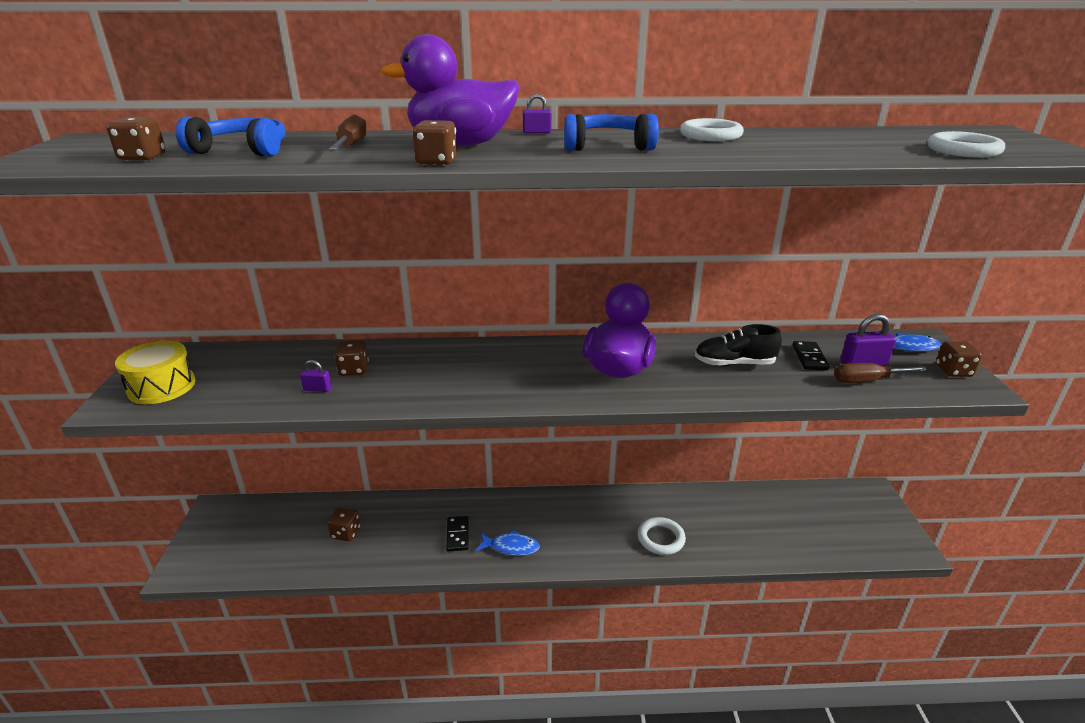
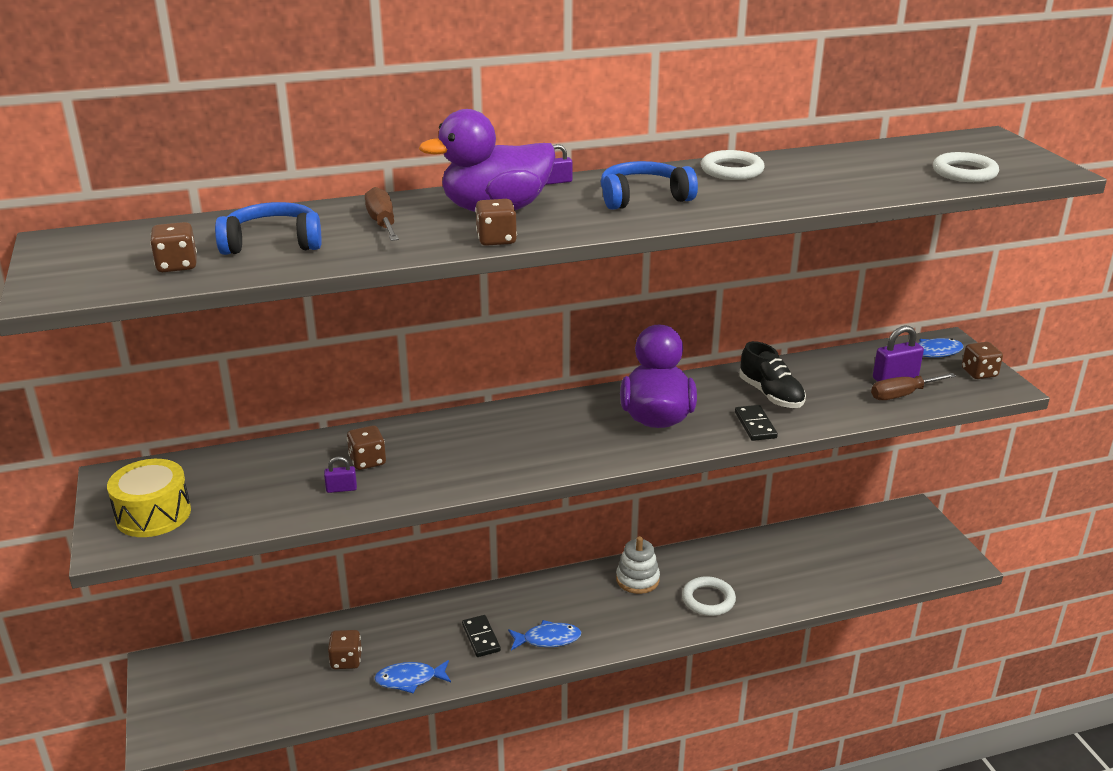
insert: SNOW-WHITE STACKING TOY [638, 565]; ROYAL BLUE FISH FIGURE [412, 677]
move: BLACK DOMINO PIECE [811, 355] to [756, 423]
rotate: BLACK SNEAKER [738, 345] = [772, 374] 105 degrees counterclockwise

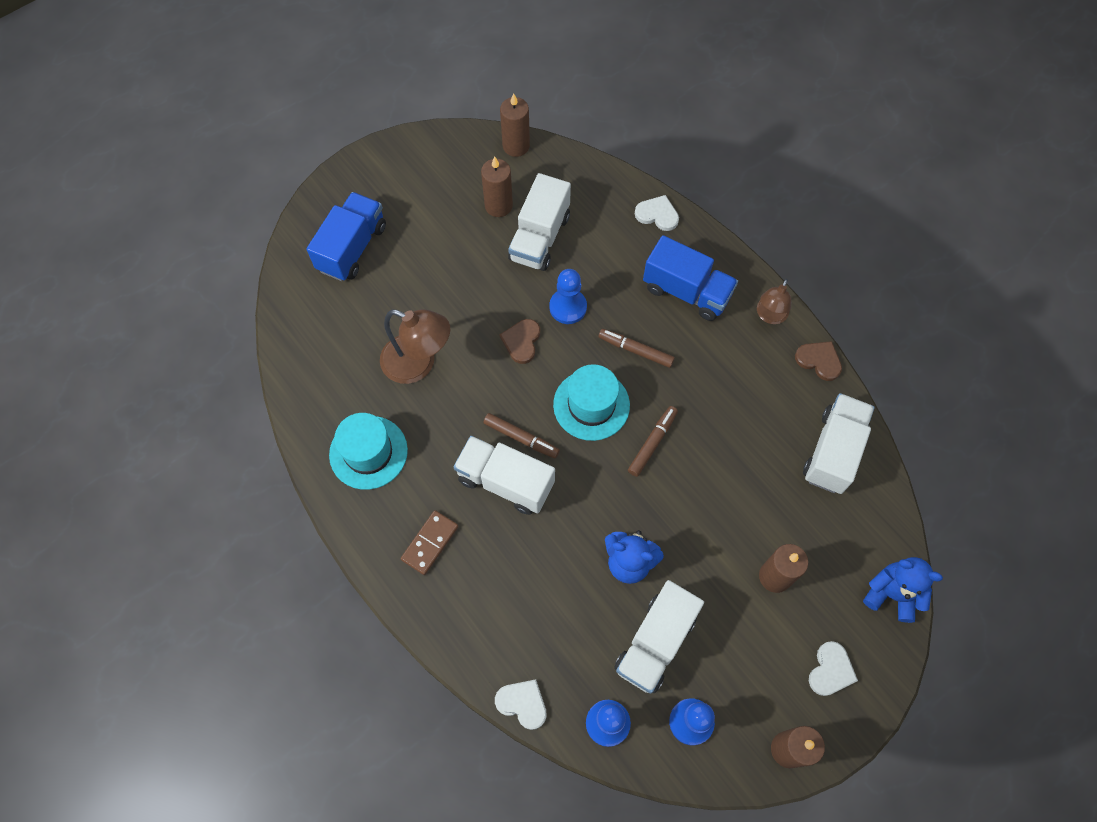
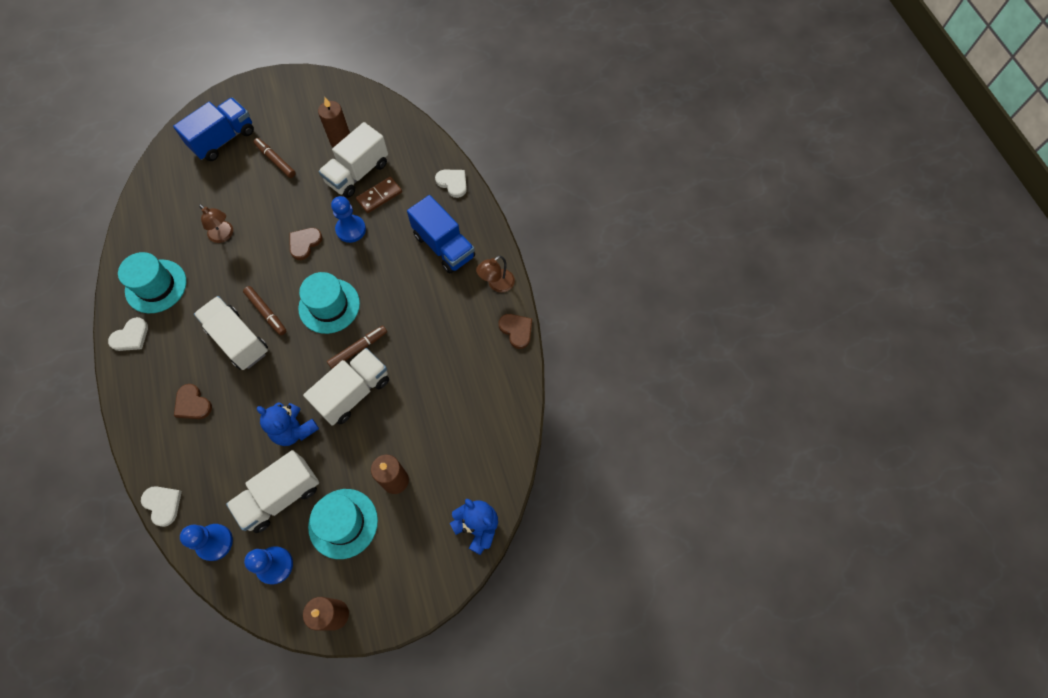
delete: DARK BROWN CANDLE [515, 125]
insert: DARK BROWN HEART SHAPE [193, 401]; TEAL HAT [343, 524]
move: DARK BROWN MARKER PEN [636, 348] to [275, 158]; SNOW-WHITE TOY TRUCK [839, 443] to [346, 387]; DARK BROWN DOMINO PIECE [430, 542] to [379, 195]; SNOW-WHITE HEART SHAPE [833, 668] to [128, 334]
resize: DARK BROWN DESK LAMP [415, 346] = [216, 223] x0.61

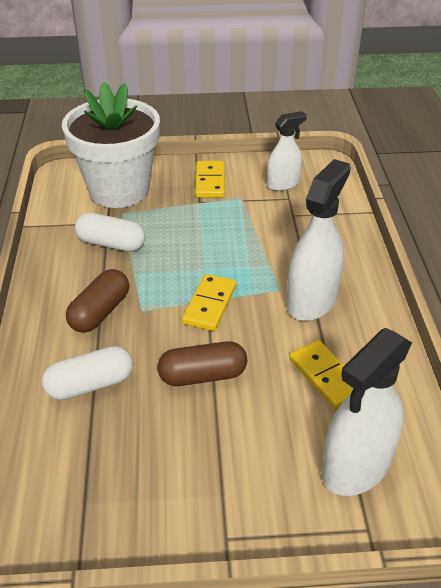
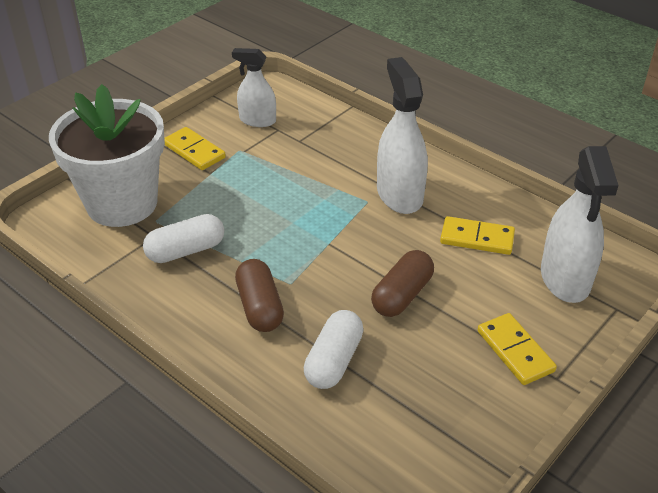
move: GOLDEN DOMINO PIECE [209, 302] to [517, 349]
rotate: SNOW-WHITE SPRAY BOTTLE [287, 151] = [254, 87] 90 degrees counterclockwise

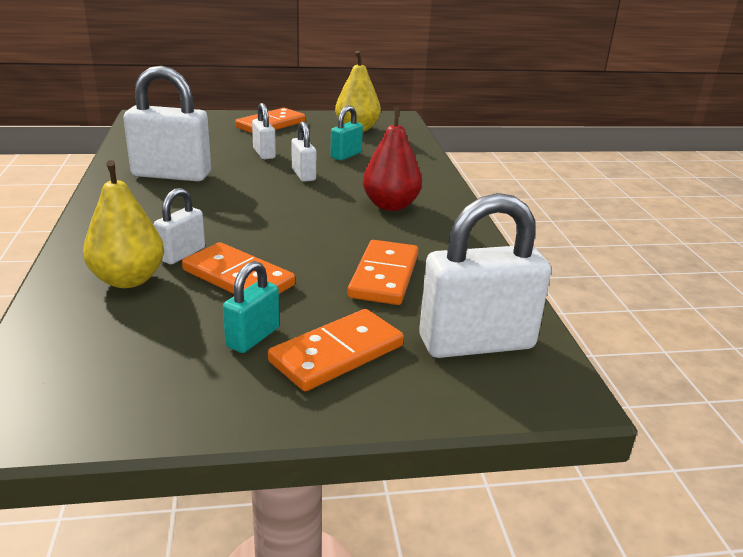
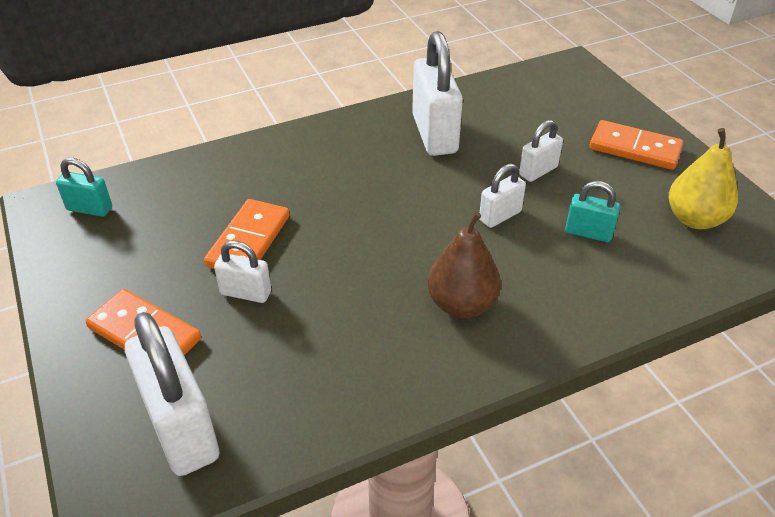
delete: GOLDEN PEAR [123, 224]; ORANGE-COLOURED DOMINO PIECE [383, 272]
move: SNOW-WHITE SMALL LOCK [179, 226] to [242, 272]; TEAL SMALL LOCK [251, 307] to [84, 187]
recolor: SCARLET PEAR [392, 158] to DARK BROWN PEAR [464, 264]

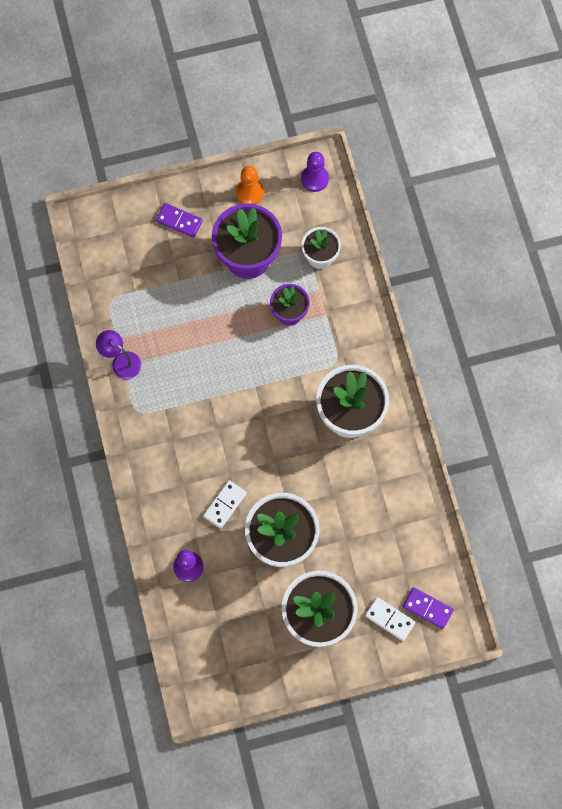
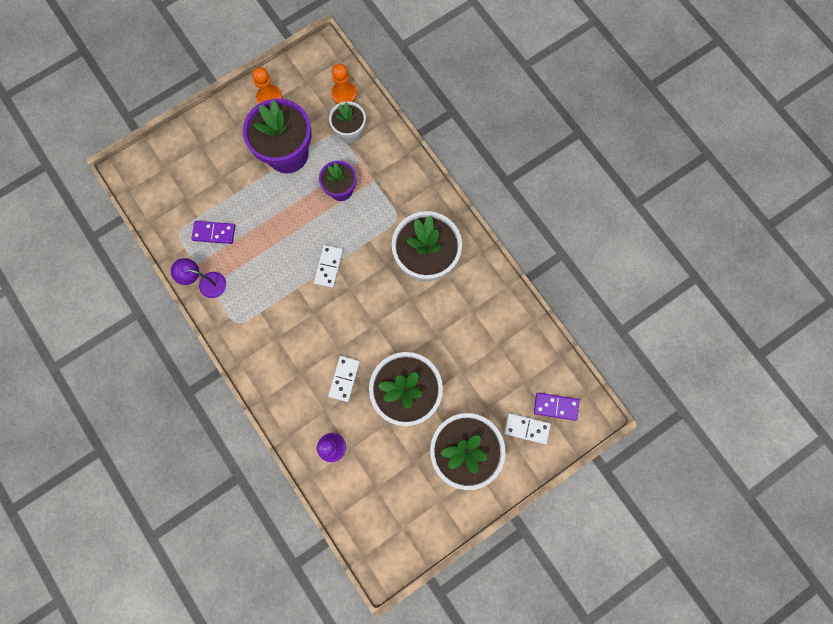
delete: ROYAL PURPLE GAME PAWN [315, 172]
insert: ORANGE-COLOURED GAME PAWN [344, 84]; SNOW-WHITE DOMINO PIECE [328, 266]
move: ROYAL PURPLE DOMINO PIECE [179, 220] to [213, 232]

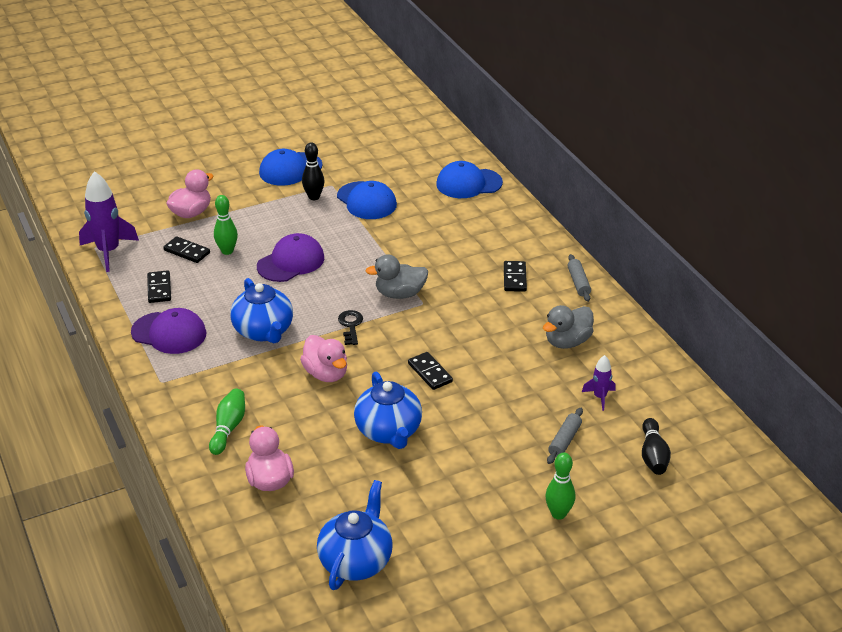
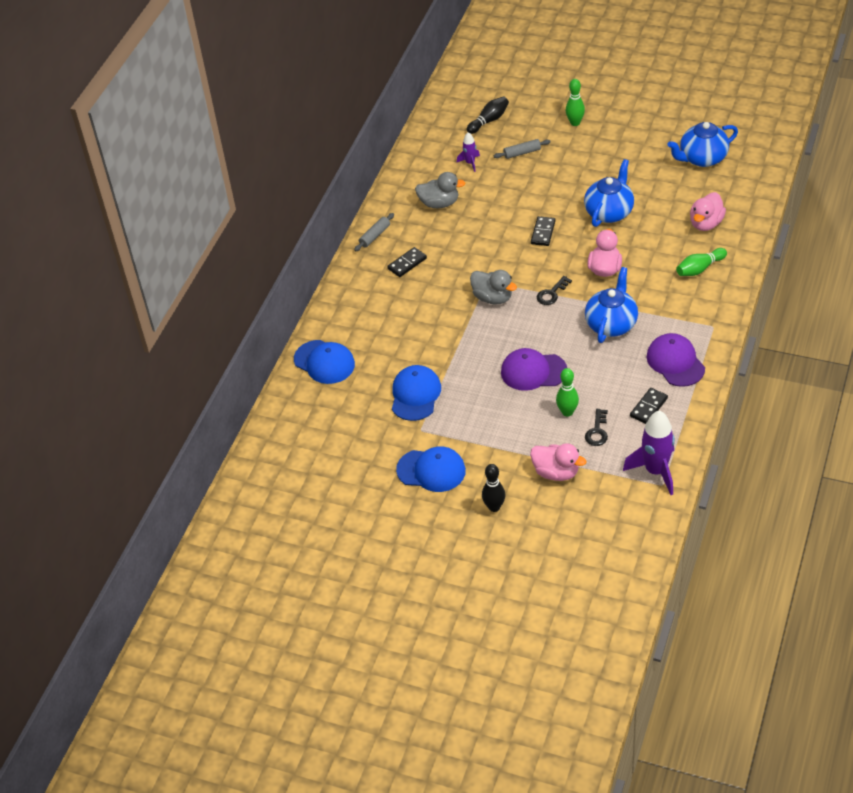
move: BLACK SKITTLE [313, 171] to [493, 488]
replace: BLACK DOMINO PIECE [186, 249] to BLACK DOOR KEY [596, 427]
rotate: PINK RUBBER DUCK [189, 193] = [558, 462] 150 degrees counterclockwise

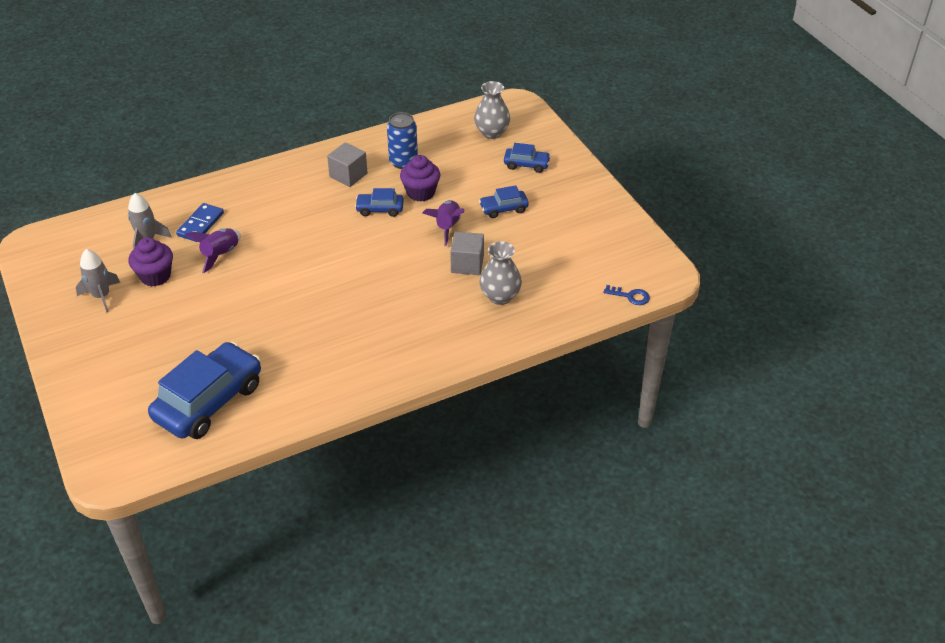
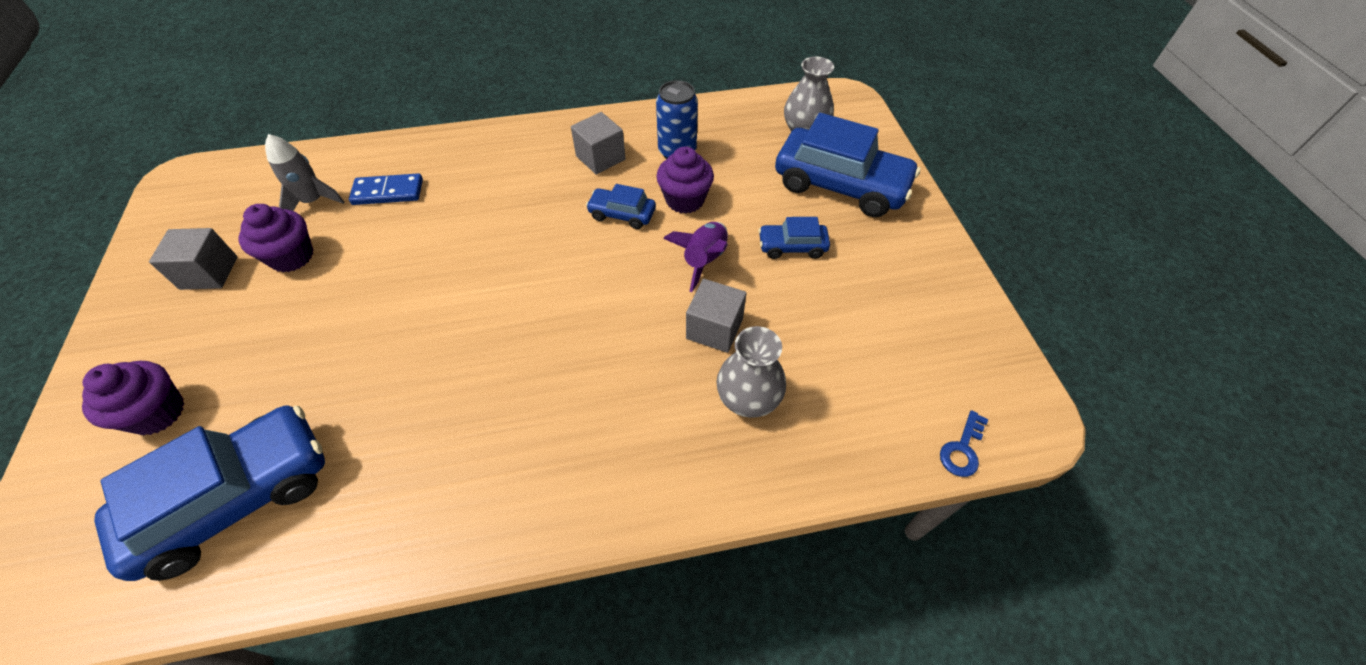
delete: ROYAL PURPLE TOY ROCKET [213, 250]
insert: ROYAL PURPLE CUPCAKE [133, 398]
replace: ASH-GREY TOY ROCKET [98, 280] to ASH-GREY SOLID CUBE [193, 259]
rotate: ROYAL BLUE DOMINO PIECE [200, 222] = [386, 189] 45 degrees clockwise; ROYAL BLUE DOOR KEY [626, 295] = [964, 443] 90 degrees clockwise
resize: ROYAL BLUE AUTOMOBILE [527, 158] = [847, 165] x2.08

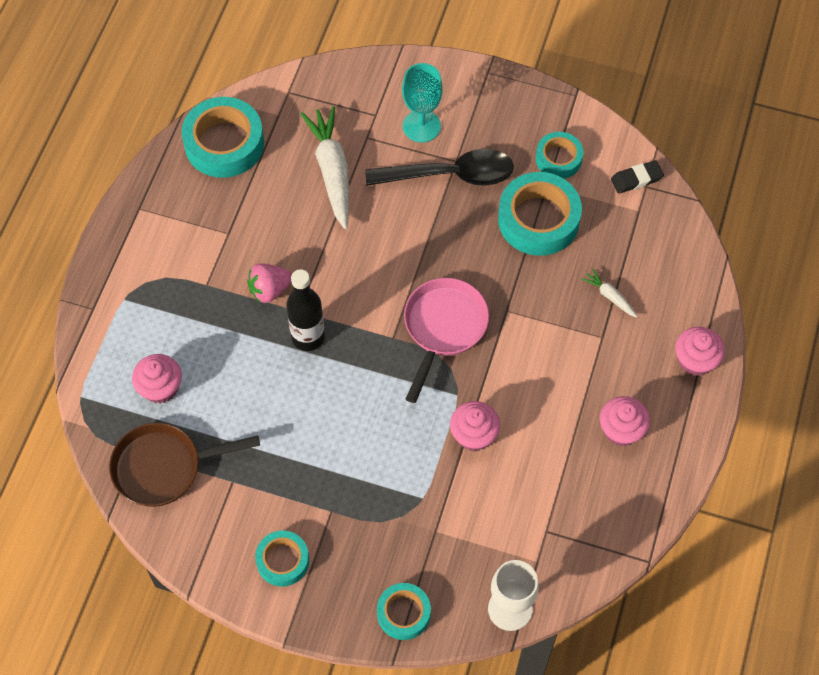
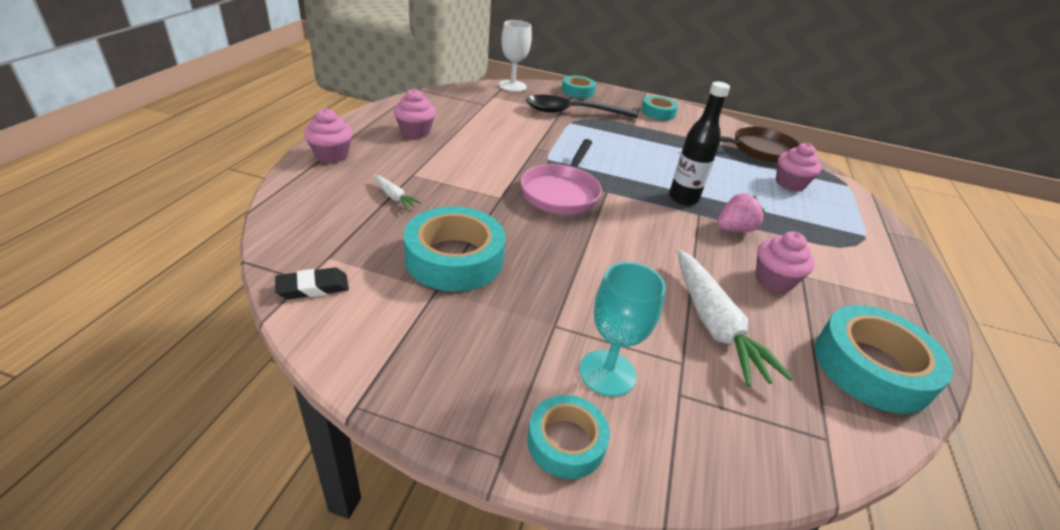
move: TEAL ROLL OF TAPE [559, 155] to [568, 437]; BLACK TEASPOON [439, 167] to [582, 106]; PINK CUPCAKE [475, 426] to [785, 261]

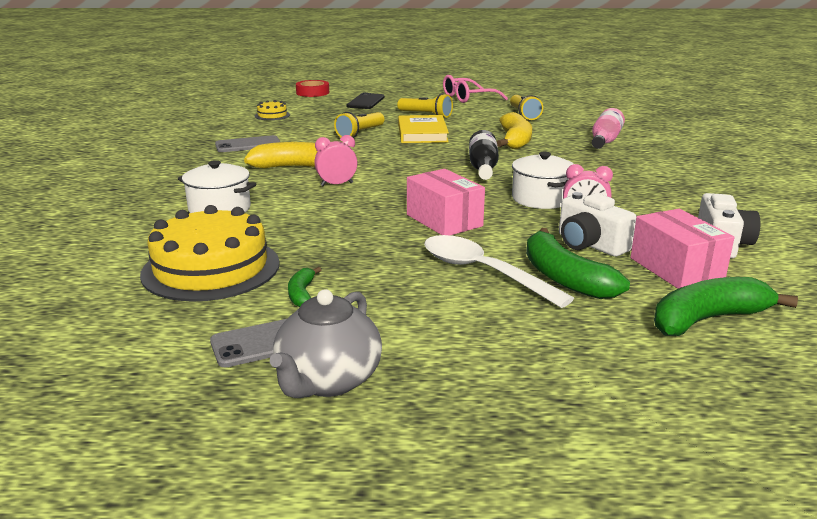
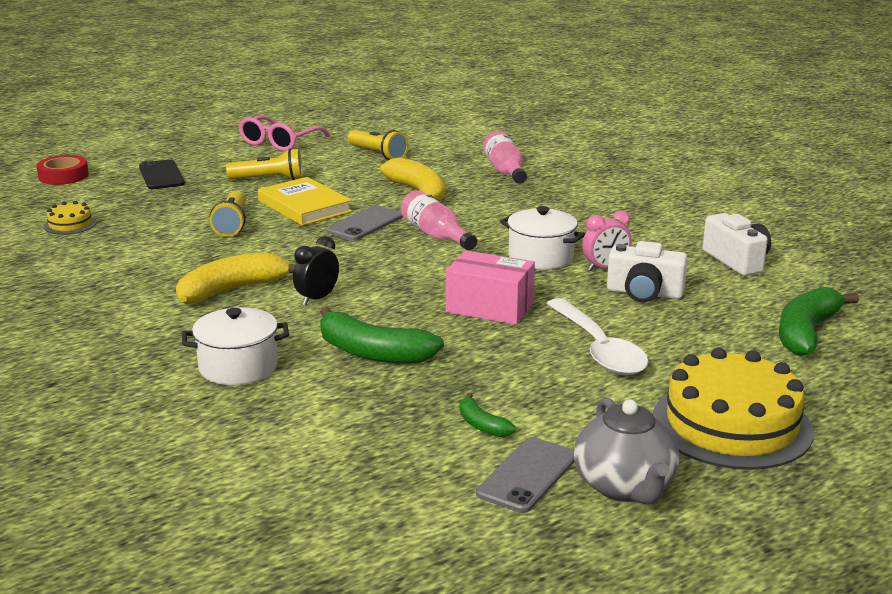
delete: PINK PARCEL [682, 249]
move: ASH-GREY SMARTPHONE [247, 143] to [364, 223]; GOLDEN LAYER CAKE [210, 253] to [733, 409]; LEAF-GREEN TOY BANANA [578, 263] to [382, 335]
recolor: BLACK FLASK [484, 155] to PINK FLASK [439, 220]; PINK CLOCK [336, 160] to BLACK CLOCK [316, 270]
rotate: SNOW-WHITE TEASPOON [499, 271] = [597, 336] 120 degrees counterclockwise

